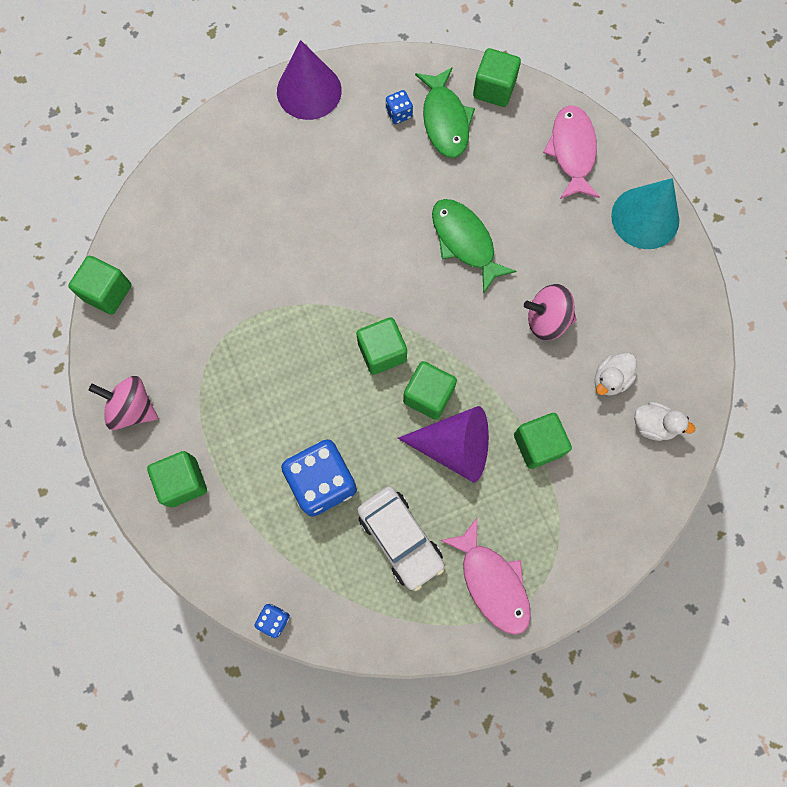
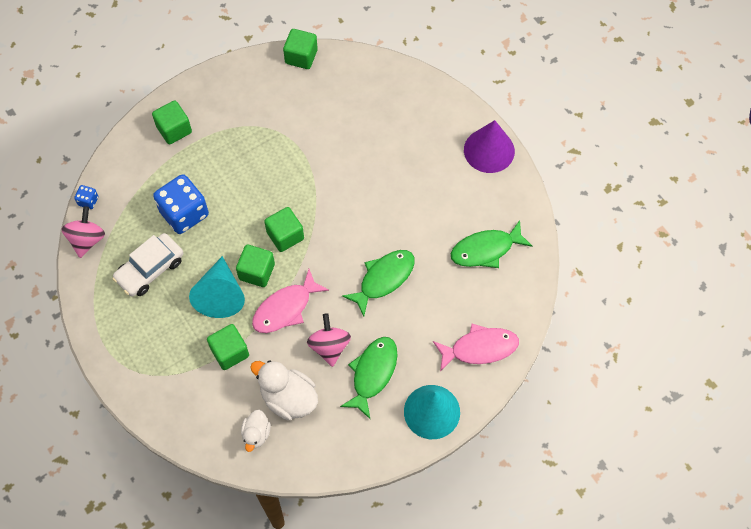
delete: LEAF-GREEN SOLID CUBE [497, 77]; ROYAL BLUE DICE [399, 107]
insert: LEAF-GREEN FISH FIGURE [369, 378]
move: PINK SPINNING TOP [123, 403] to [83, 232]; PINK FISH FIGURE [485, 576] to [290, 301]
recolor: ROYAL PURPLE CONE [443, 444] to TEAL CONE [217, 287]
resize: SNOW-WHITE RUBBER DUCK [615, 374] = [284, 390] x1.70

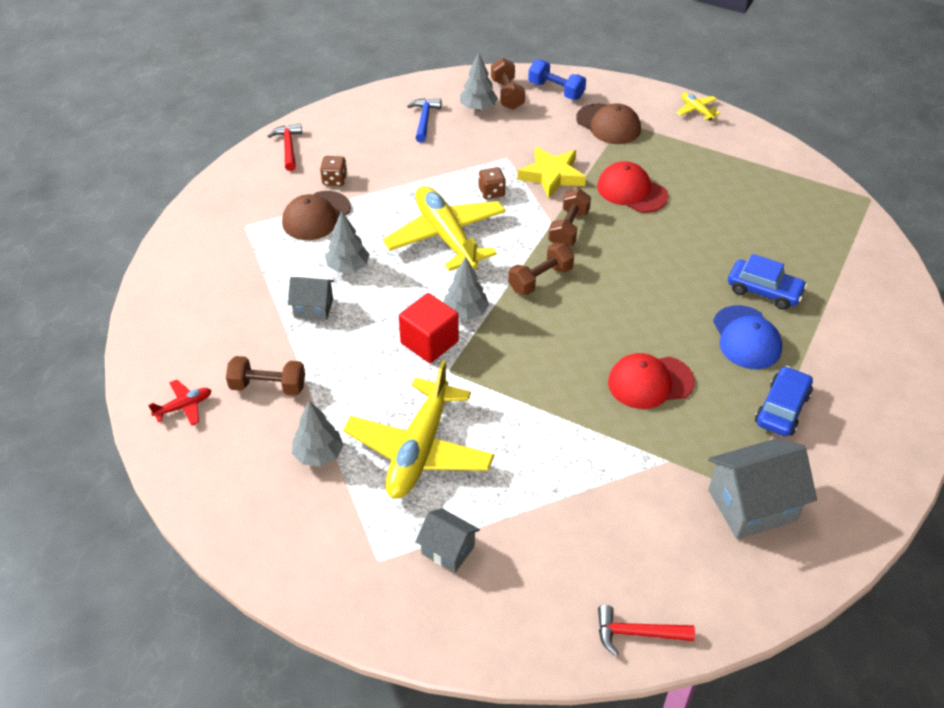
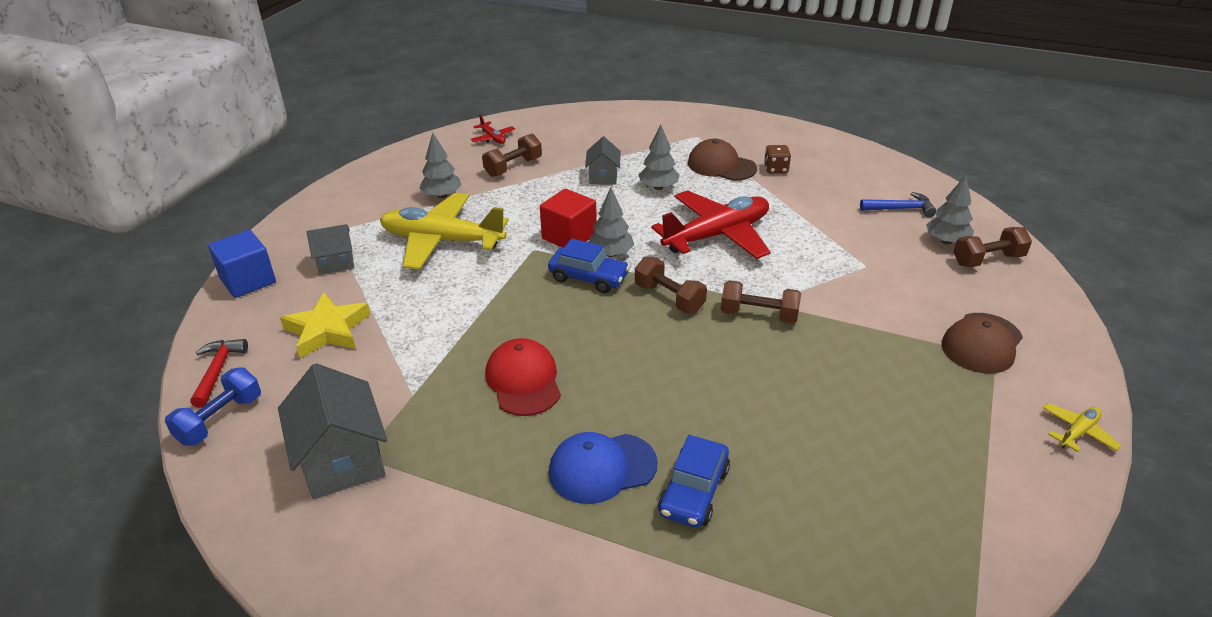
delete: SCARLET CARPENTER'S HAMMER [285, 147]; SCARLET PEAKED CAP [632, 187]; DARK BROWN DICE [492, 183]
insert: ROYAL BLUE SOLID CUBE [242, 264]
move: ROYAL BLUE FREE WEIGHT [557, 80] to [213, 406]; GOLDEN STAR [551, 173] to [325, 325]; ROYAL BLUE AUTOMOBILE [784, 401] to [589, 266]
recolor: GOLDEN AEROPLANE [444, 228] to SCARLET AEROPLANE [711, 224]
rotate: DARK BROWN FREE WEIGHT [265, 375] = [512, 155] 45 degrees clockwise; ASH-GREY COTTAGE [447, 540] = [330, 249] 45 degrees clockwise

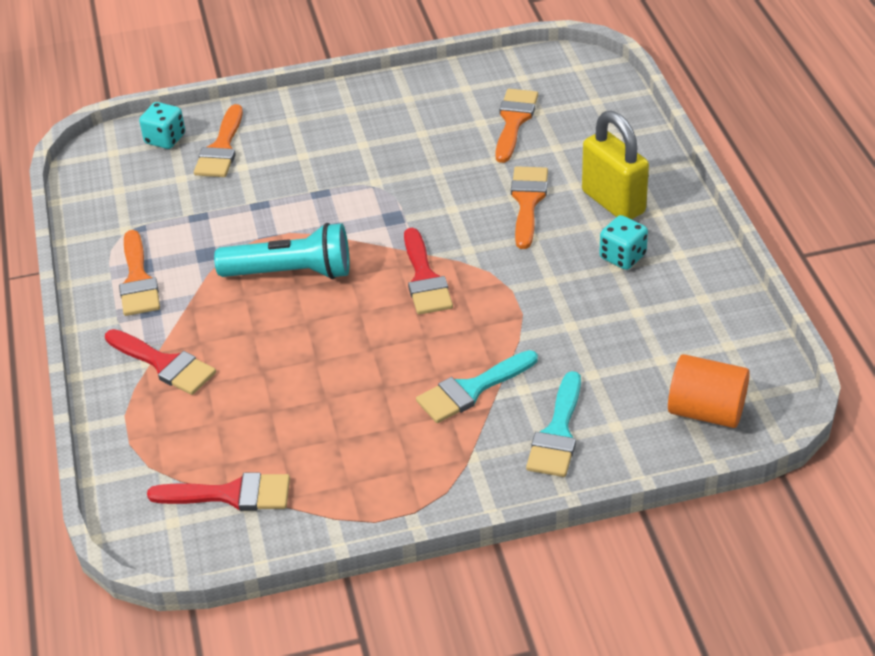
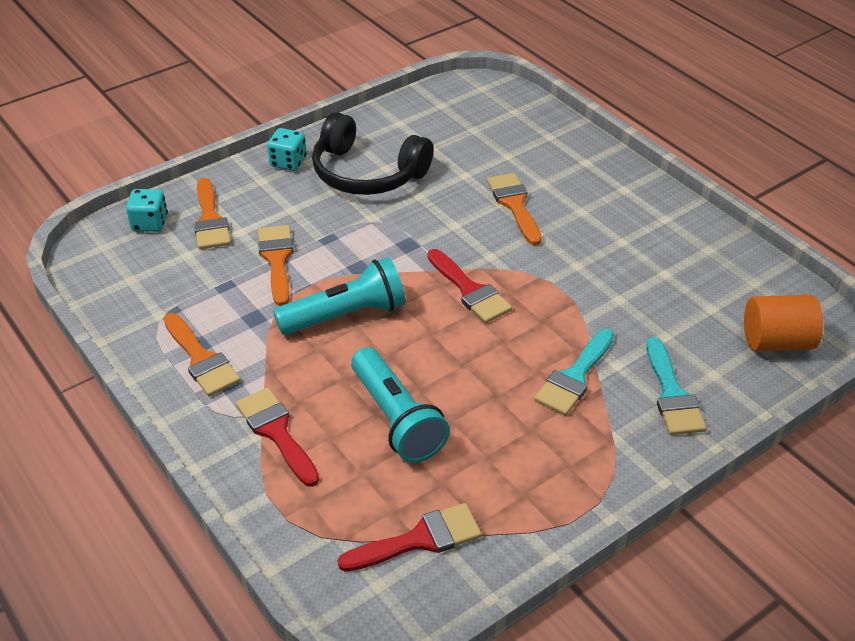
delete: GOLDEN SMALL LOCK [615, 165]
insert: BLACK HEADPHONES [373, 153]; TEAL TORCH [400, 405]
move: ORANGE-COLOURED PAINT BRUSH [516, 126] to [275, 265]; TEAL DICE [623, 242] to [287, 149]
rotate: SCARLET PAINT BRUSH [160, 362] = [277, 437] 135 degrees counterclockwise

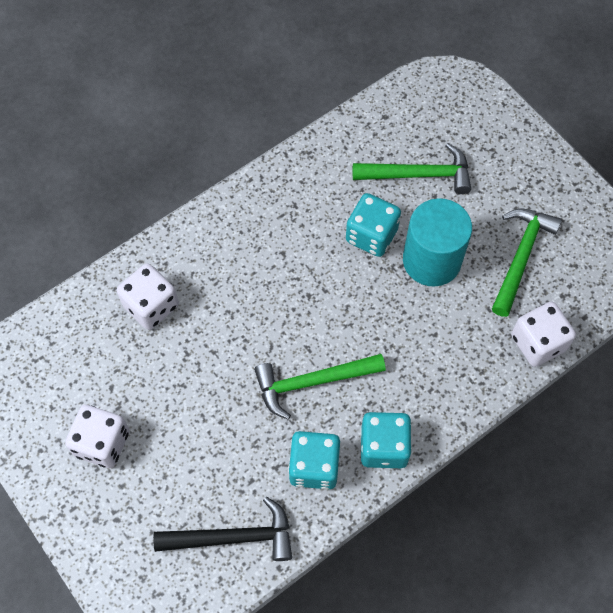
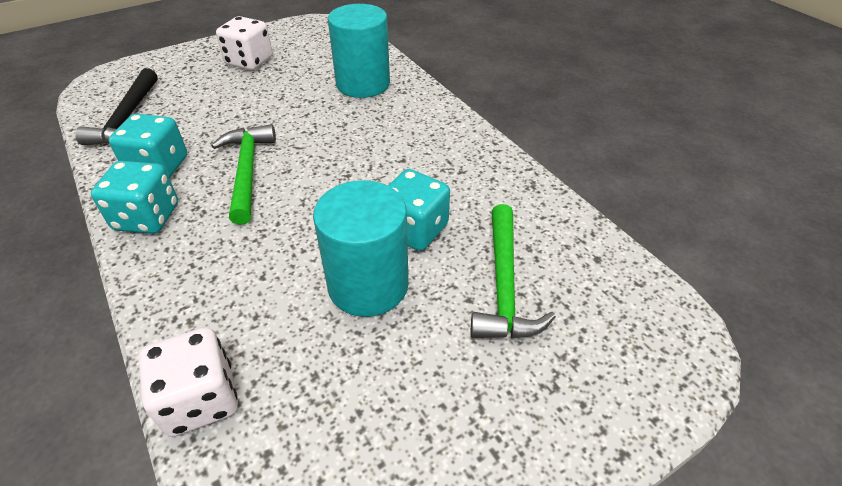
delete: LEAF-GREEN CARPENTER'S HAMMER [527, 263]
replace: SNOW-WHITE DICE [148, 296] to TEAL SOLID CYLINDER [359, 51]

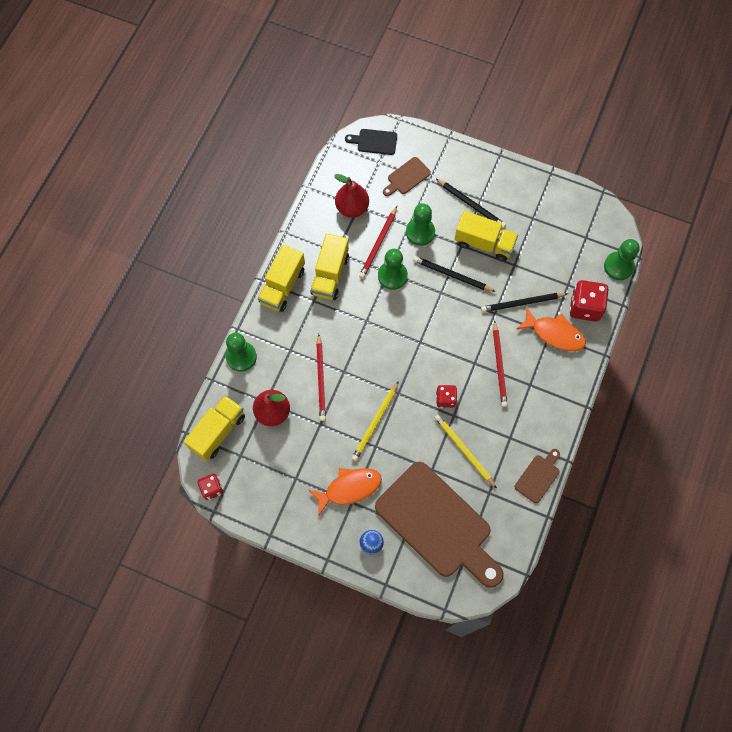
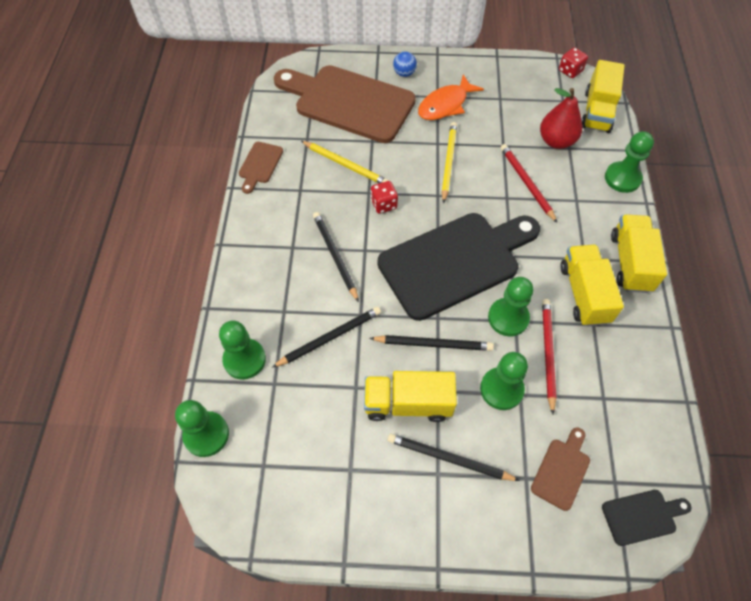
delete: SCARLET PEAR [351, 196]; ORANGE-COLOURED FISH FIGURE [551, 329]
insert: BLACK BREAD BOARD [458, 267]
replace: SCARLET DICE [589, 301] to LEAF-GREEN GAME PAWN [242, 350]
recolor: SCARLET PENCIL [500, 363] to BLACK PENCIL [336, 257]

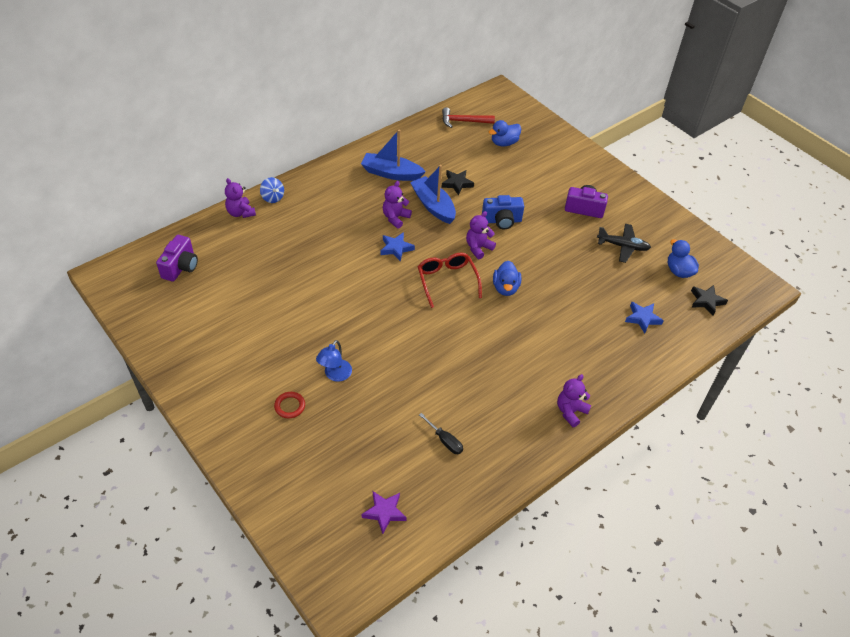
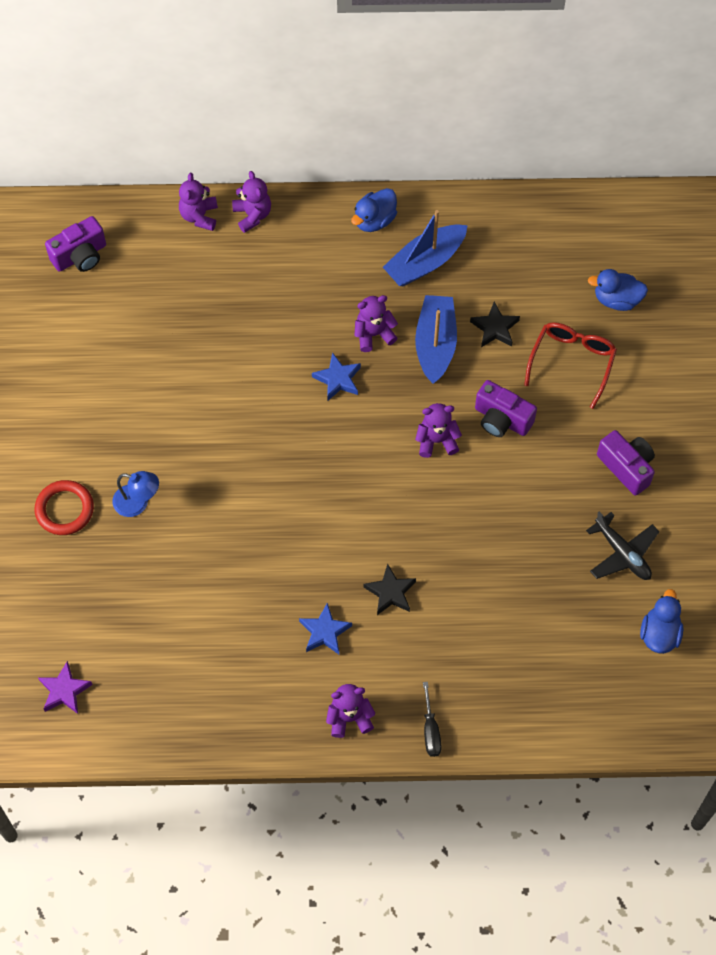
delete: SCARLET CARPENTER'S HAMMER [468, 117]
move: SCARLET EYEGLASSES [450, 280] to [570, 365]; ROYAL BLUE RUBBER DUCK [507, 278] to [374, 210]; BLACK STAR [709, 300] to [390, 589]; ROYAL BLUE STAR [644, 317] to [325, 628]; BLACK HAND SCREWDRIVER [441, 433] to [432, 719]
replace: ROYAL BLUE SPINNING TOP [272, 190] to ROYAL PURPLE STUFFED BEAR [251, 202]
recolor: ROYAL BLUE COMPACT CAMERA [503, 212] to ROYAL PURPLE COMPACT CAMERA [506, 408]
rotate: ROYAL BLUE BOAT [393, 155] = [425, 248] 90 degrees counterclockwise; ROYAL BLUE DESK LAMP [334, 361] = [135, 494] 135 degrees counterclockwise
resize: SCARLET TORUS [289, 405] = [64, 507] x1.52

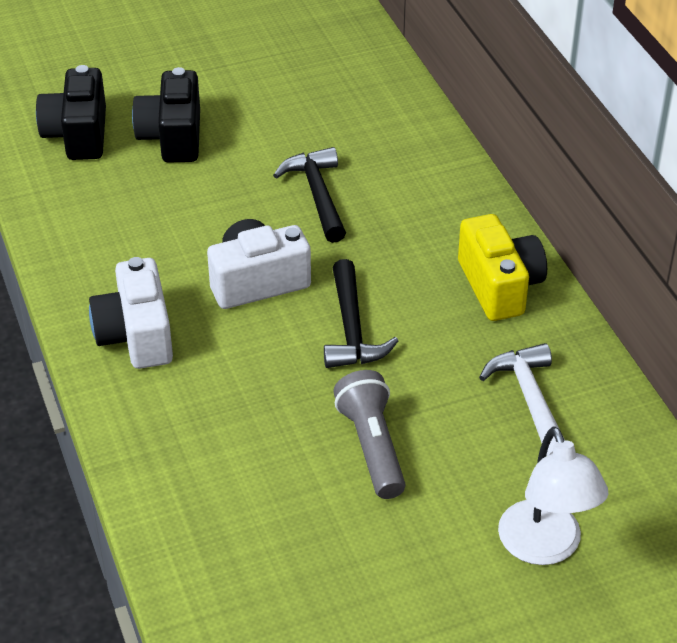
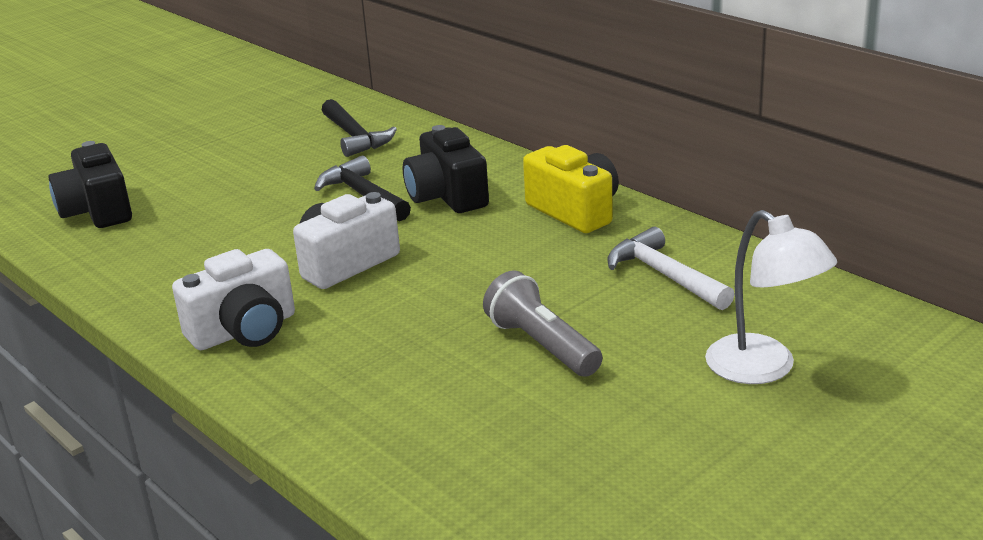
move: BLACK COMPACT CAMERA [166, 115] to [446, 169]; BLACK CARPENTER'S HAMMER [361, 313] to [359, 128]
rotate: SNOW-WHITE COMPACT CAMERA [131, 313] = [233, 299] 90 degrees counterclockwise

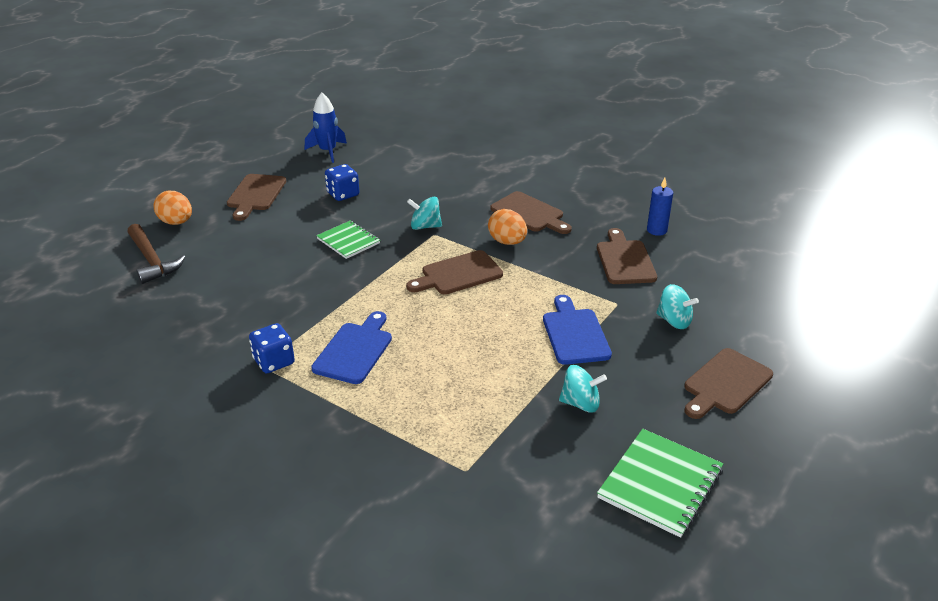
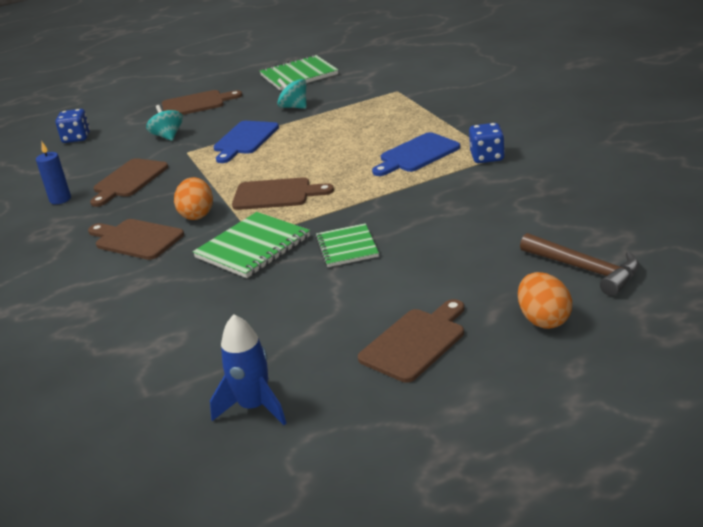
move: ROYAL BLUE DICE [342, 182] to [72, 126]
replace: TEAL SPINNING TOP [424, 213] to LEAF-GREEN EXERCISE BOOK [251, 245]
rotate: DARK BROWN BREAD BOARD [531, 212] = [136, 239] 45 degrees counterclockwise; DARK BROWN CARPENTER'S HAMMER [157, 254] = [579, 264] 135 degrees clockwise

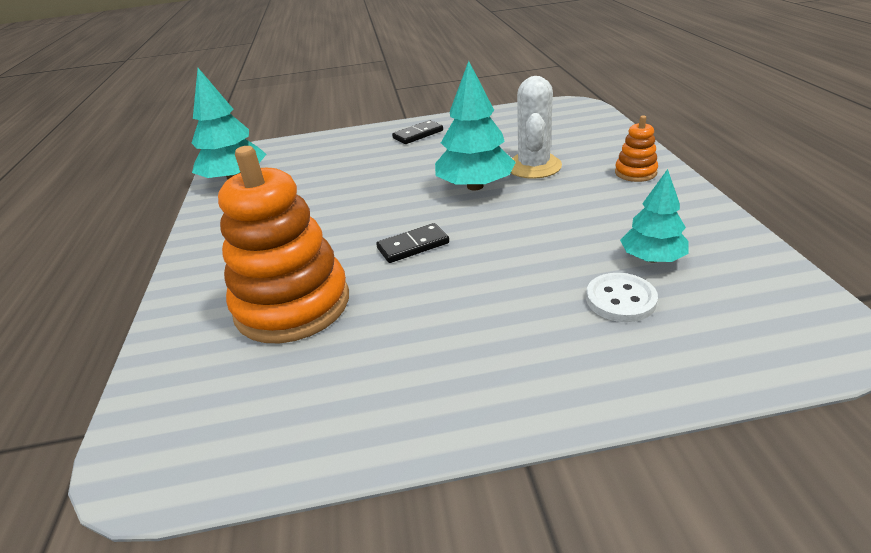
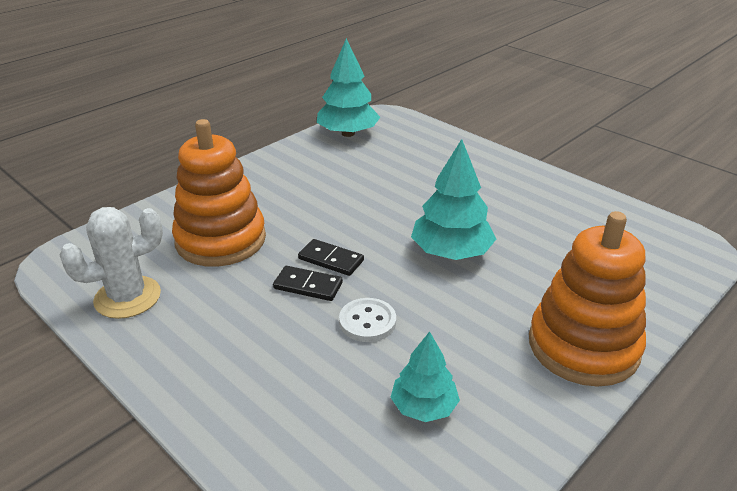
move: SNOW-WHITE CACTUS [536, 127] to [111, 263]; BLACK DOMINO PIECE [417, 132] to [308, 283]; SNOW-WHITE BUTTON [622, 297] to [367, 320]
resize: ORANGE-COLOURED STACKING TOY [636, 148] = [587, 299] x2.23

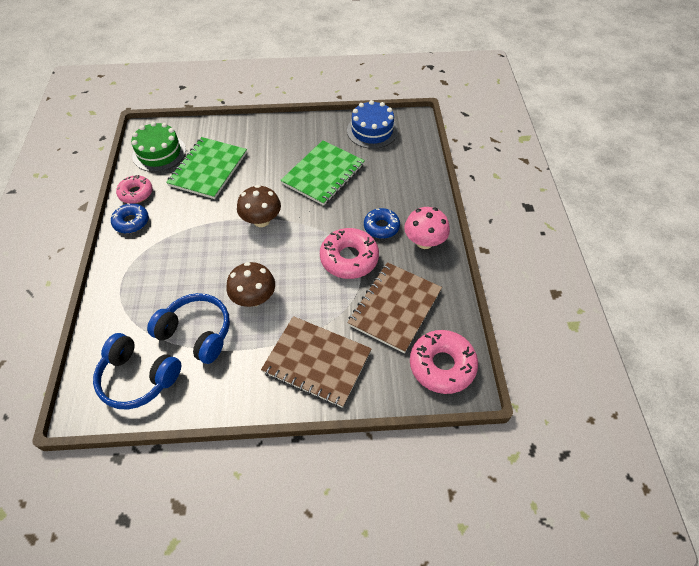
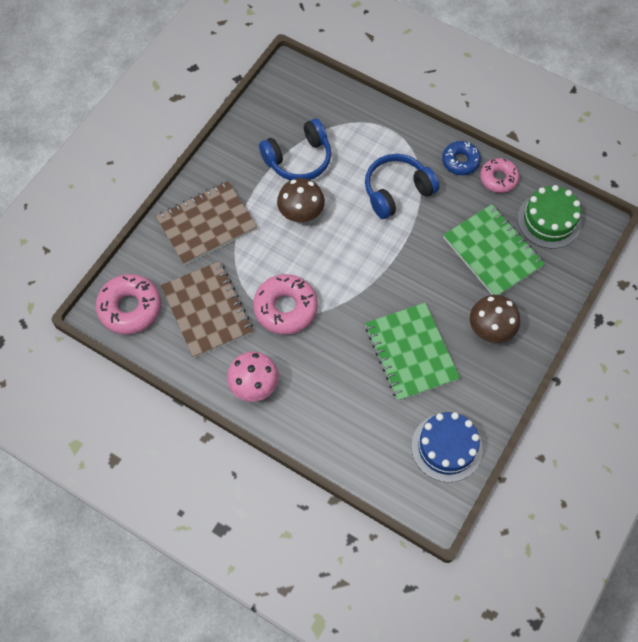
delete: ROYAL BLUE DOUGHNUT [382, 223]
move: DARK BROWN MUSHROOM [259, 206] to [495, 319]; ROYAL BLUE HEADPHONES [137, 371] to [402, 186]

